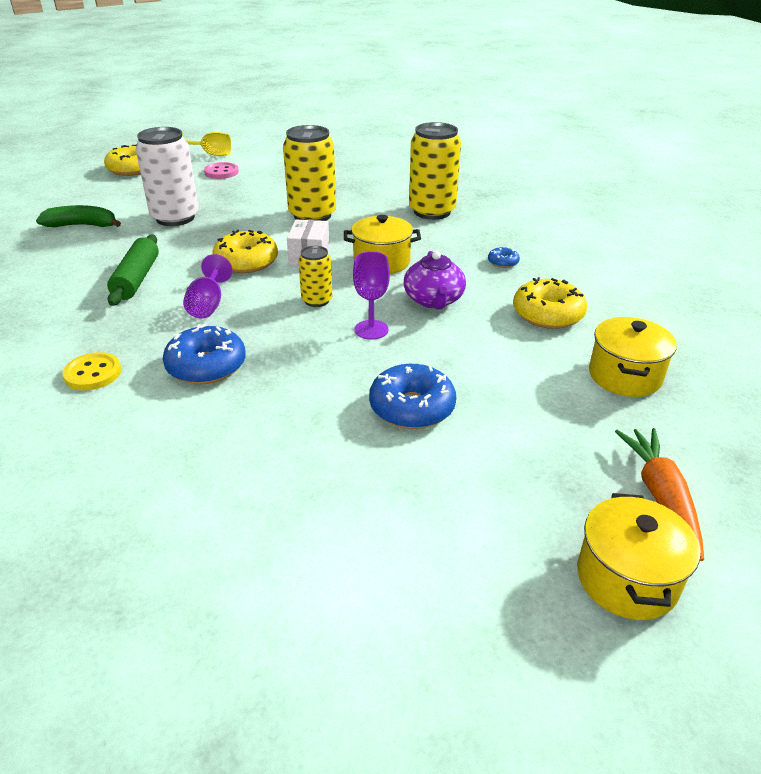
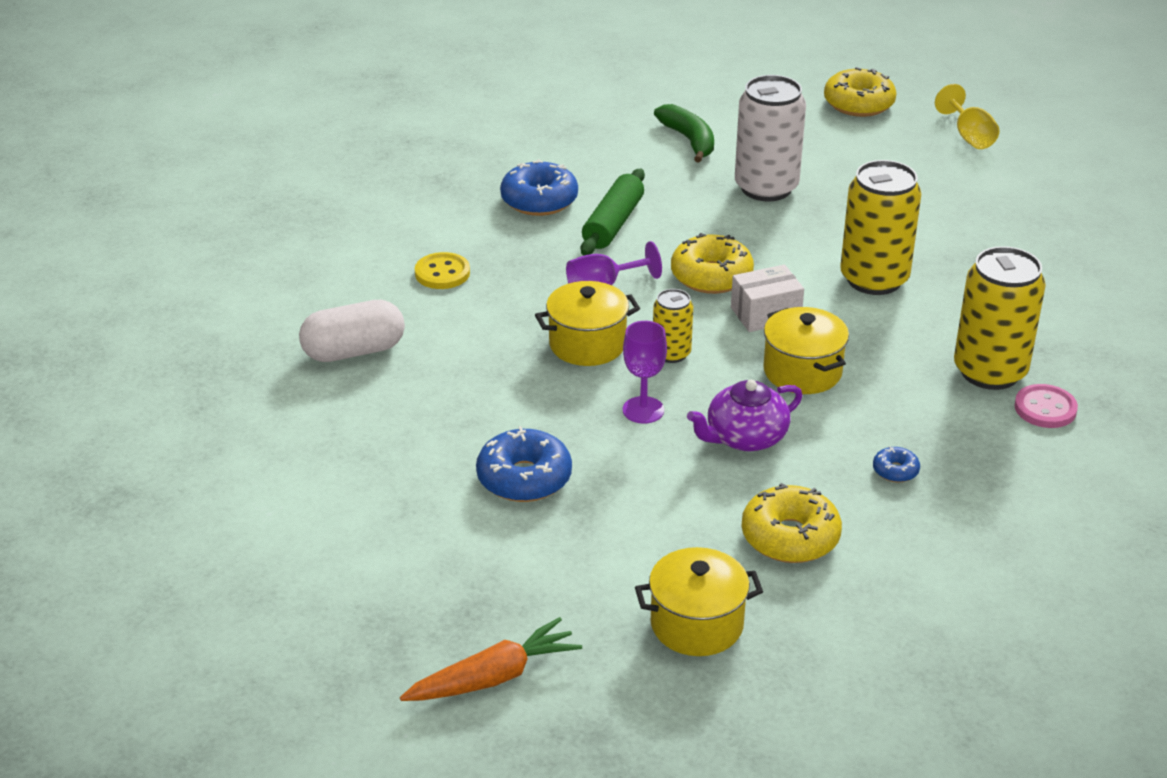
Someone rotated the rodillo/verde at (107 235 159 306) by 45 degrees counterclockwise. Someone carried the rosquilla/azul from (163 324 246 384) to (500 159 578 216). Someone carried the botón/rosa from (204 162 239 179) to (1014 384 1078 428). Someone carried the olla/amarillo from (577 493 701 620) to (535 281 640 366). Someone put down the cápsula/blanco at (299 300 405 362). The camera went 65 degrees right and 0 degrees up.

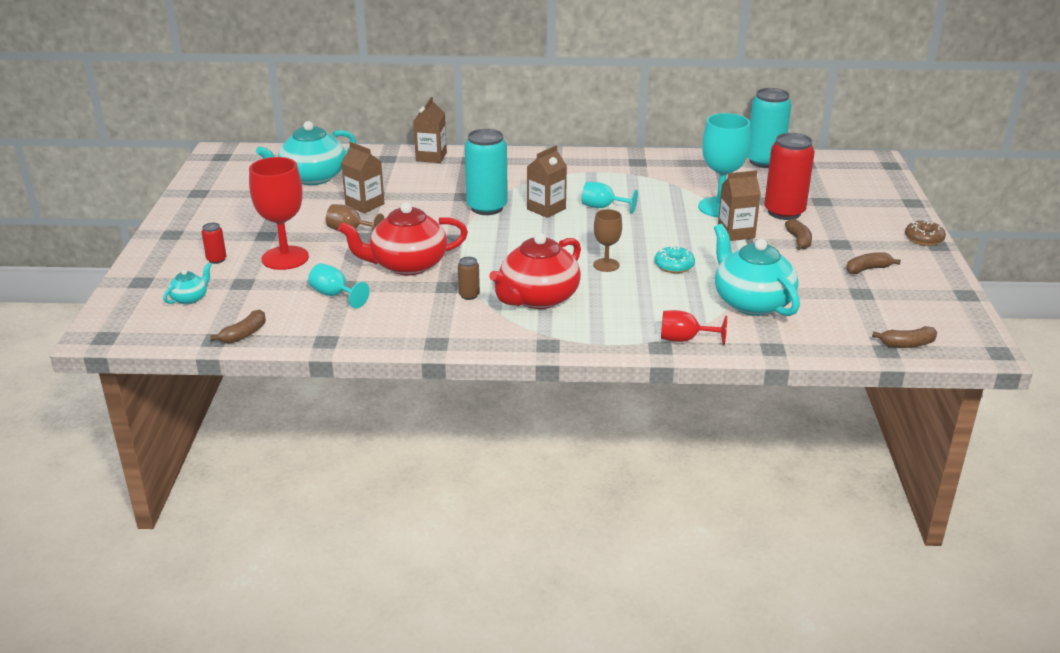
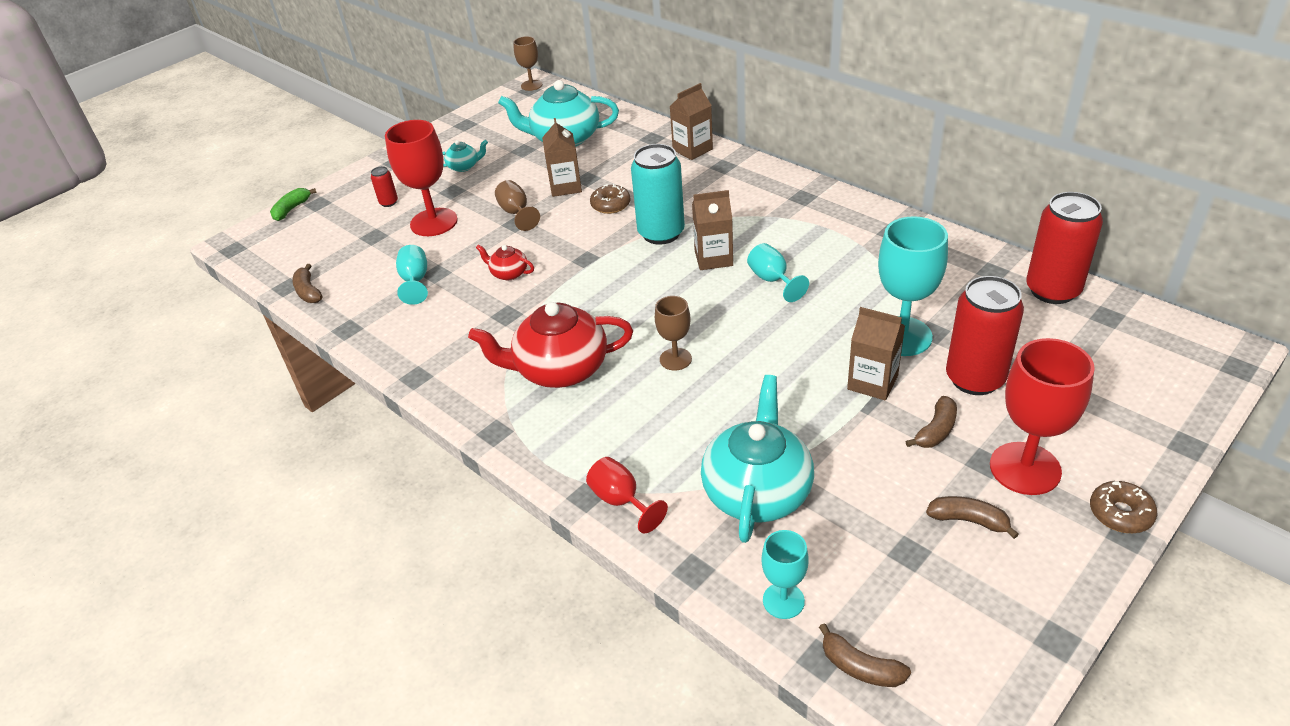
Someone carried the tetera/turquesa from (163 263 211 305) to (443 140 488 172). Someone rotated the plátano/marrón at (210 309 266 344) by 75 degrees clockwise. Someone scaled the tetera/rojo at (338 202 468 275) by 0.46. Someone took away the lata/marrón at (458 257 480 300). Someone took away the rosquilla/turquesa at (654 246 695 273). Someone repainted the lata/turquesa at (747 88 792 168), which became the lata/rojo at (1026 192 1103 304). Someone put down the plátano/verde at (270 188 317 221). Someone put down the copa/marrón at (513 36 543 91). Someone put down the rosquilla/marrón at (590 183 631 214). Someone put down the copa/turquesa at (761 530 809 619). Someone put down the copa/rojo at (990 338 1095 495). The camera went 45 degrees right and 10 degrees up.

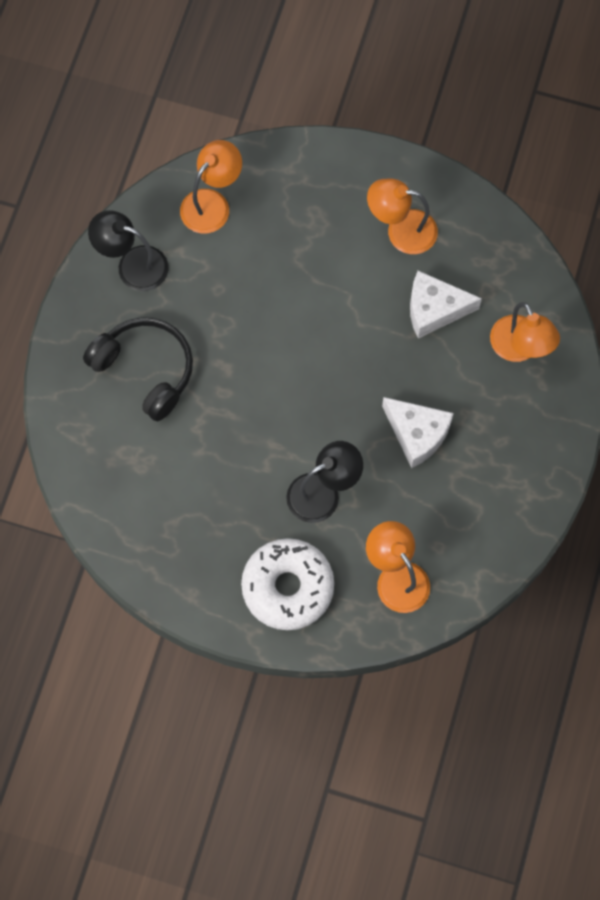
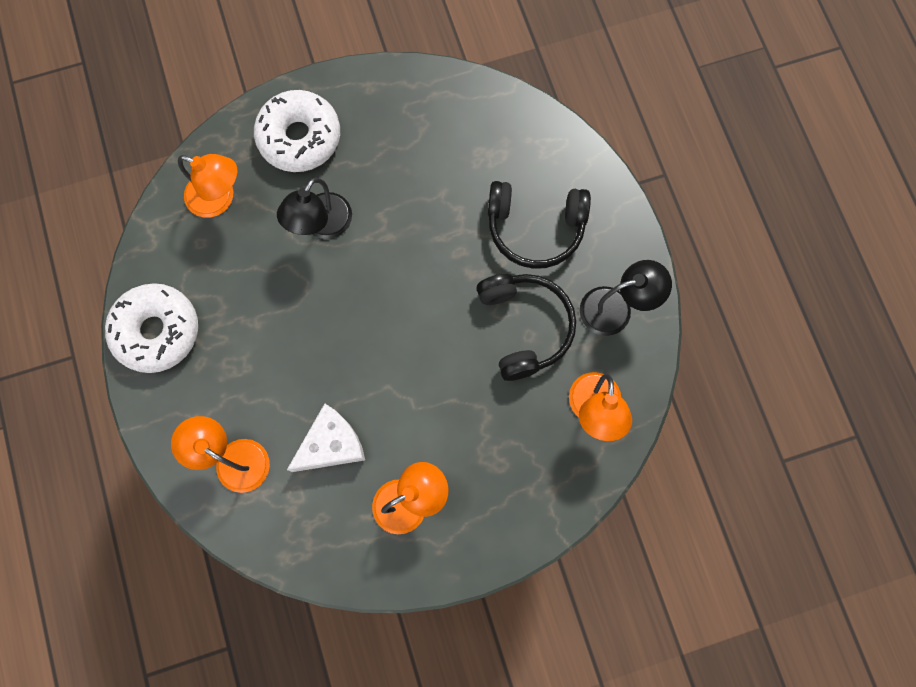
Someone took away the queso/blanco at (382 397 454 468). Someone put down the rosquilla/blanco at (105 283 198 373). Someone put down the auriculares/negro at (477 274 576 381). The camera went 145 degrees right and 5 degrees up.

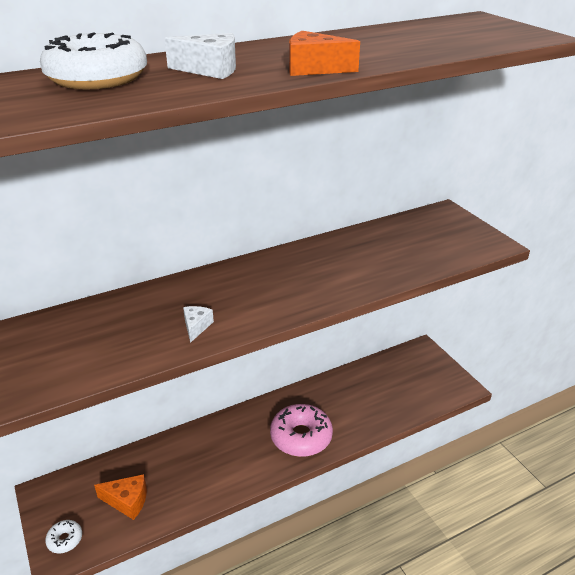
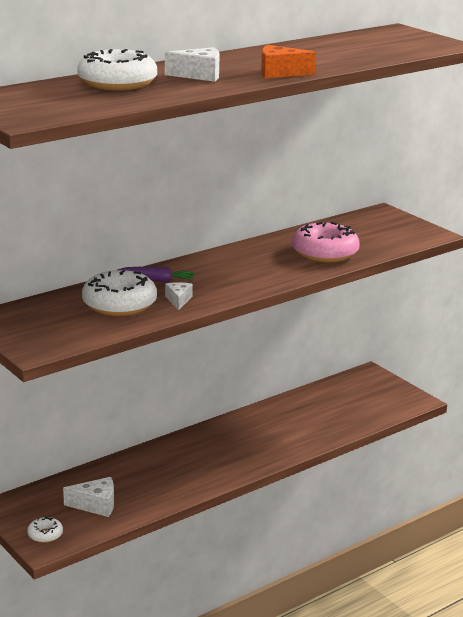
Someone repainted the queso/naranja at (94 474 147 520), which became the queso/blanco at (63 477 114 517). Someone carried the rosquilla/rosa from (270 404 333 457) to (292 222 360 263). Someone put down the rosquilla/blanco at (82 270 157 316). Someone put down the zanahoria/morado at (117 267 195 282). The camera went 10 degrees left and 10 degrees down.

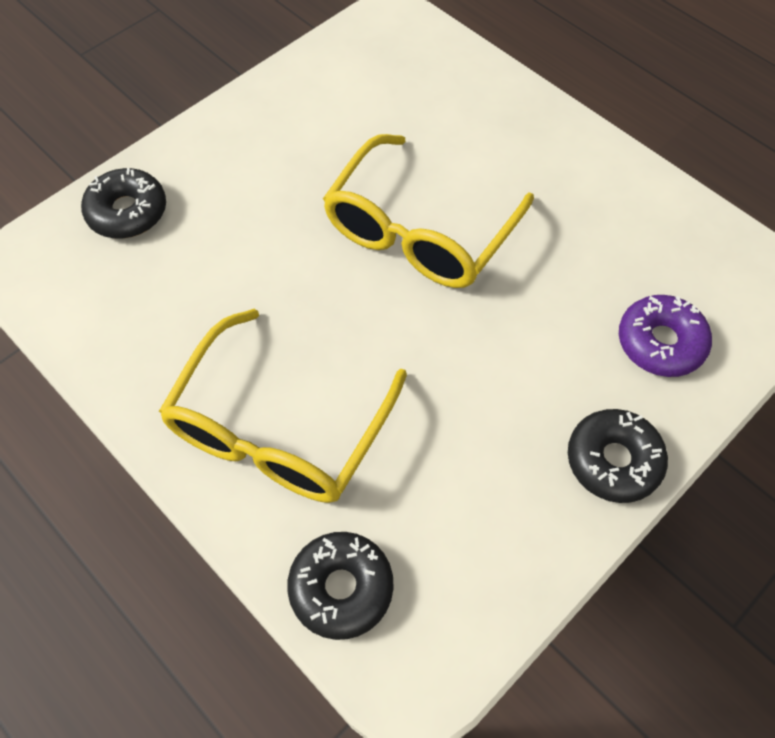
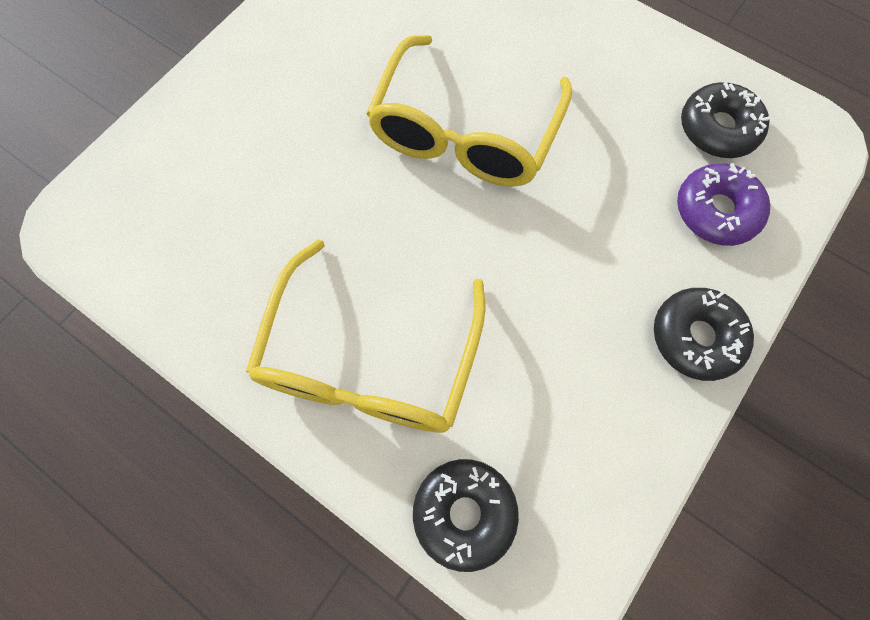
Someone carried the rosquilla/negro from (81 168 166 239) to (681 82 770 158). The camera went 10 degrees left and 10 degrees up.

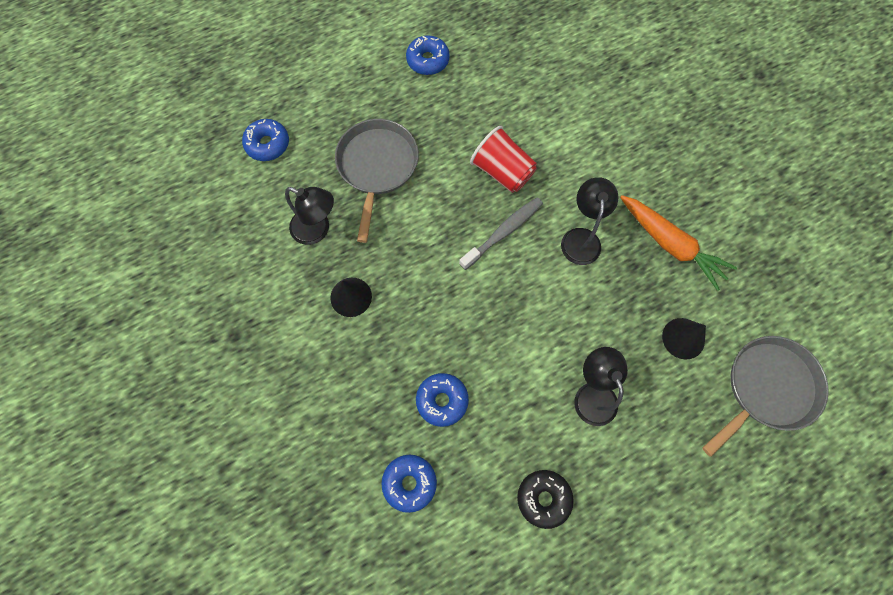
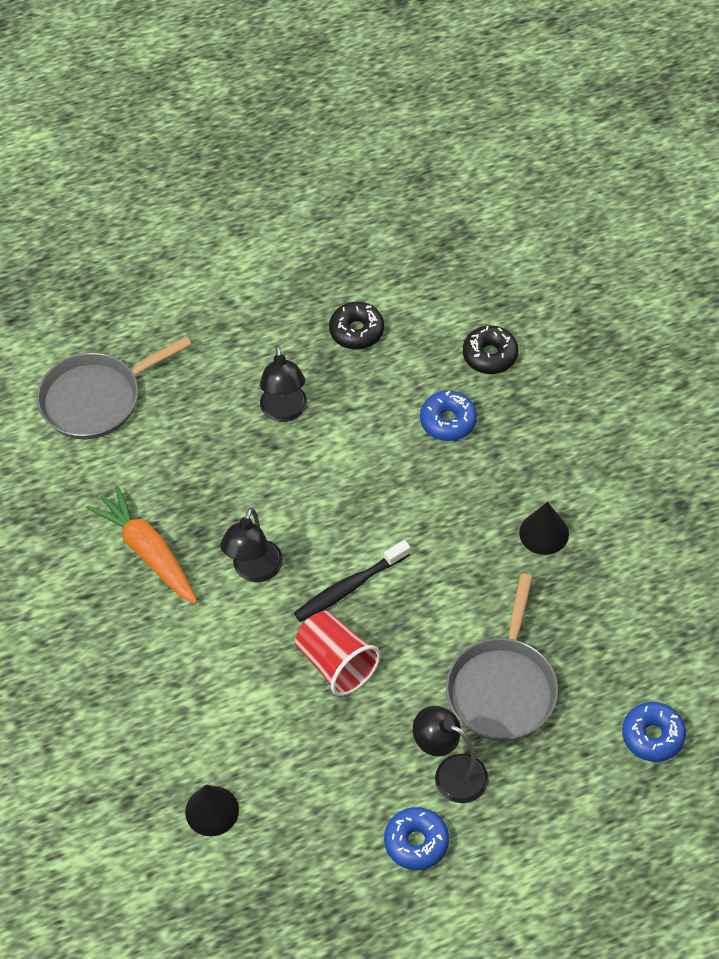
Someone carried the lámpara/negro from (285 187 334 245) to (413 706 488 803). Someone repainted the rosquilla/azul at (381 455 437 513), which became the rosquilla/negro at (463 325 519 374). Someone repainted the cepillo de dientes/gris at (459 197 543 270), which became the cepillo de dientes/negro at (294 540 411 622). Someone carried the cono/negro from (662 318 706 359) to (185 785 239 836). The camera went 170 degrees left and 15 degrees down.

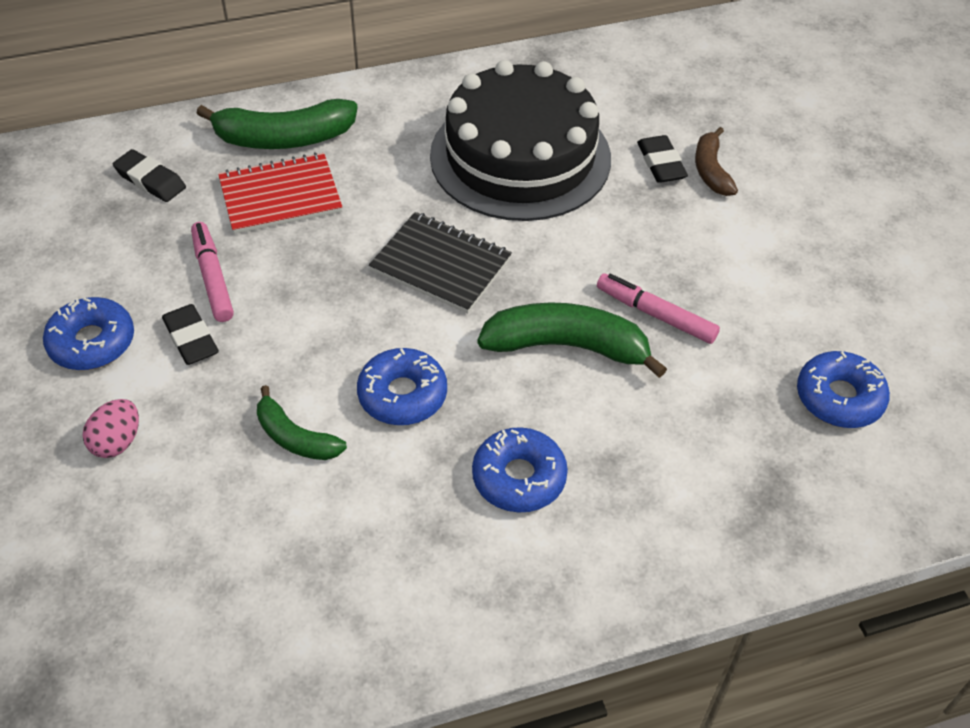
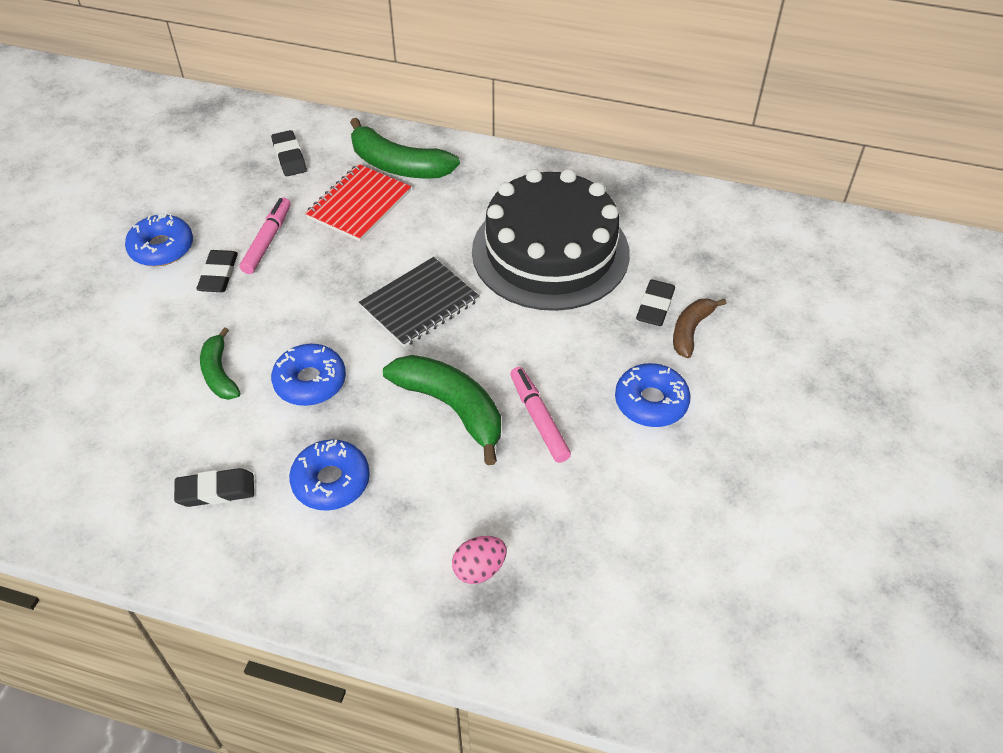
Someone carried the huevo/rosa from (82 399 139 458) to (452 536 507 584). Someone rotated the cuaderno/rojo at (218 152 342 234) by 75 degrees counterclockwise. Someone rotated the cuaderno/negro at (369 212 512 313) by 75 degrees clockwise. Someone carried the rosquilla/azul from (797 351 890 428) to (615 363 691 427). Someone put down the goma de borrar/negro at (174 468 254 507). The camera went 35 degrees right and 0 degrees up.

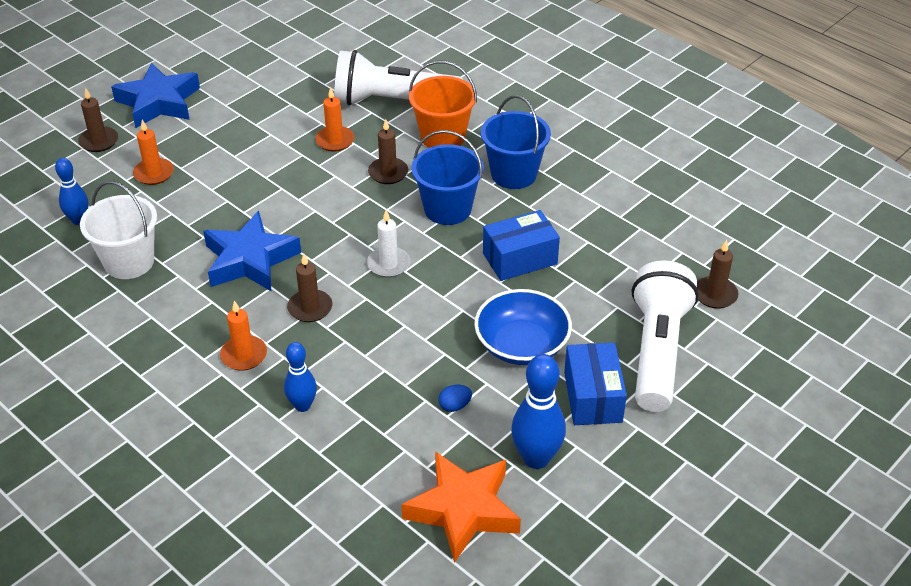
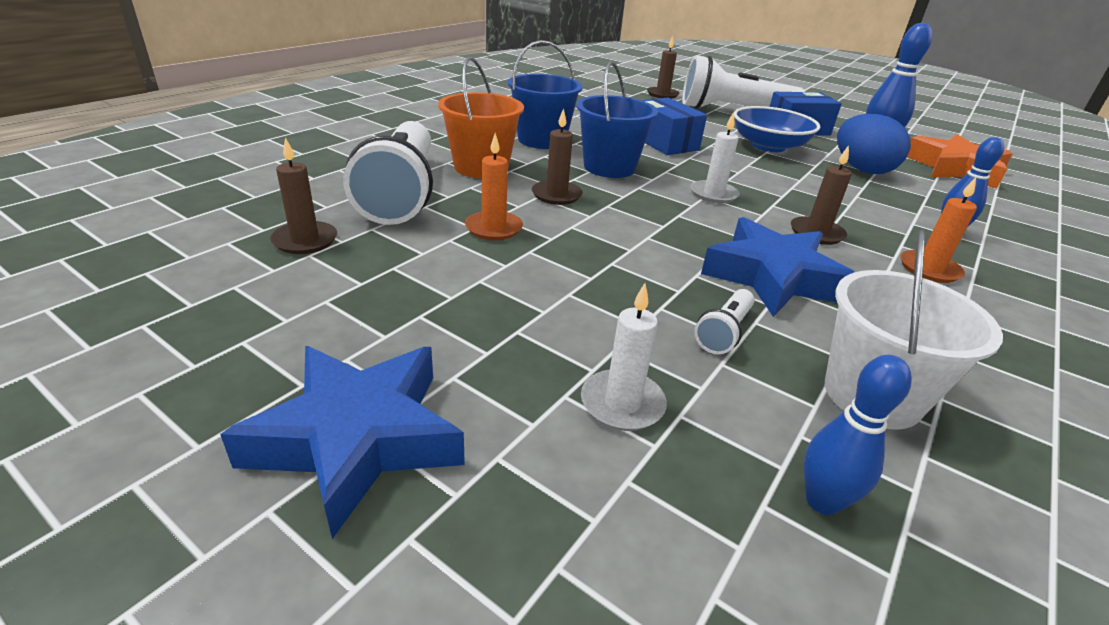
Someone carried the vela/marrón from (78 87 118 152) to (270 137 337 254). Someone repainted the vela/naranja at (133 120 174 185), which became the vela/blanco at (581 283 667 431). Someone scaled the huevo/azul at (438 385 472 412) by 2.37. Someone put down the lámpara de mano/blanco at (694 289 755 354). The camera went 100 degrees left and 10 degrees down.

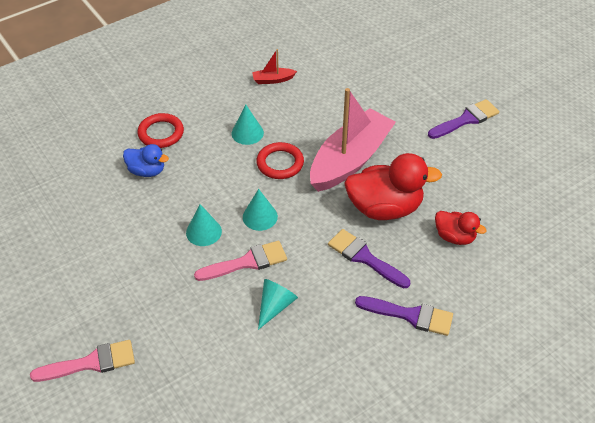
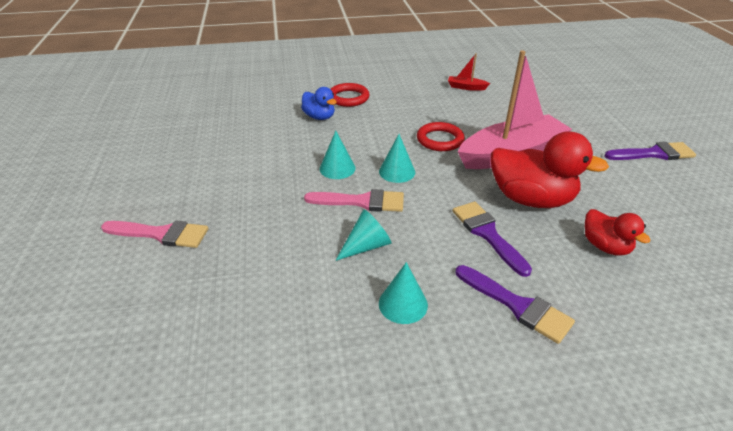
Someone carried the cono/turquesa from (232 105 264 145) to (379 262 428 324). The camera went 25 degrees right and 10 degrees down.

